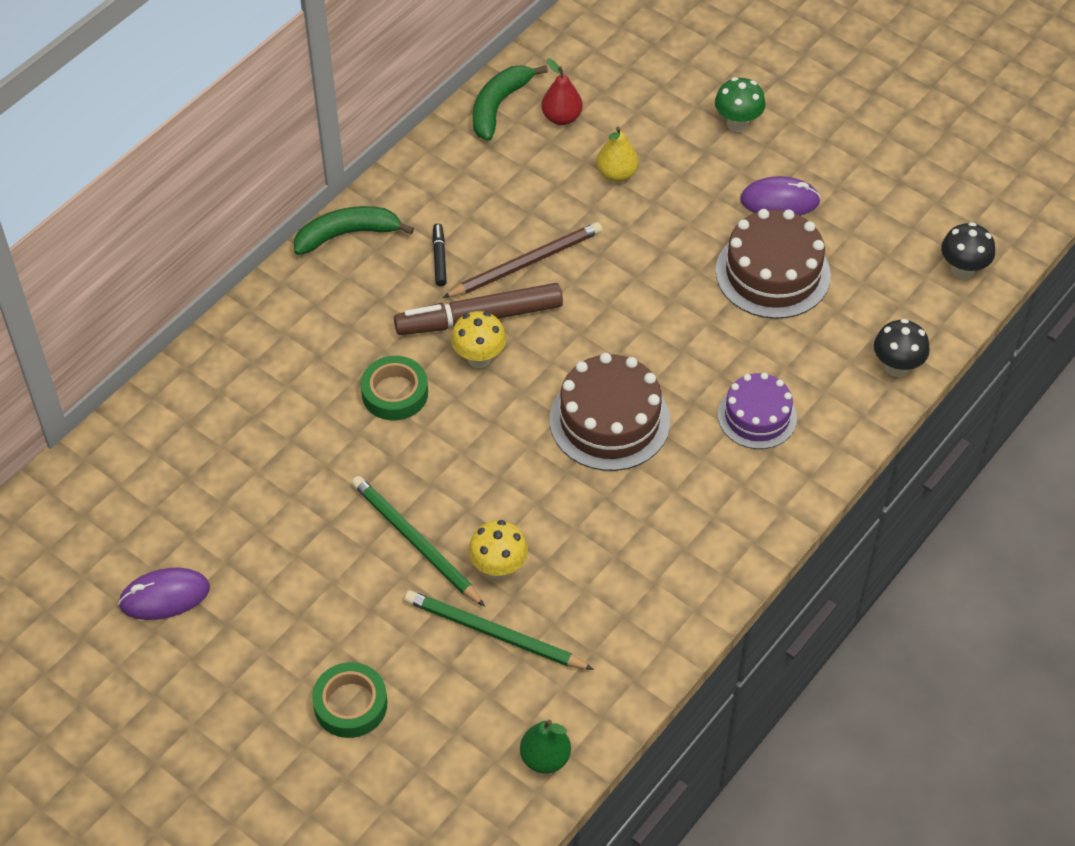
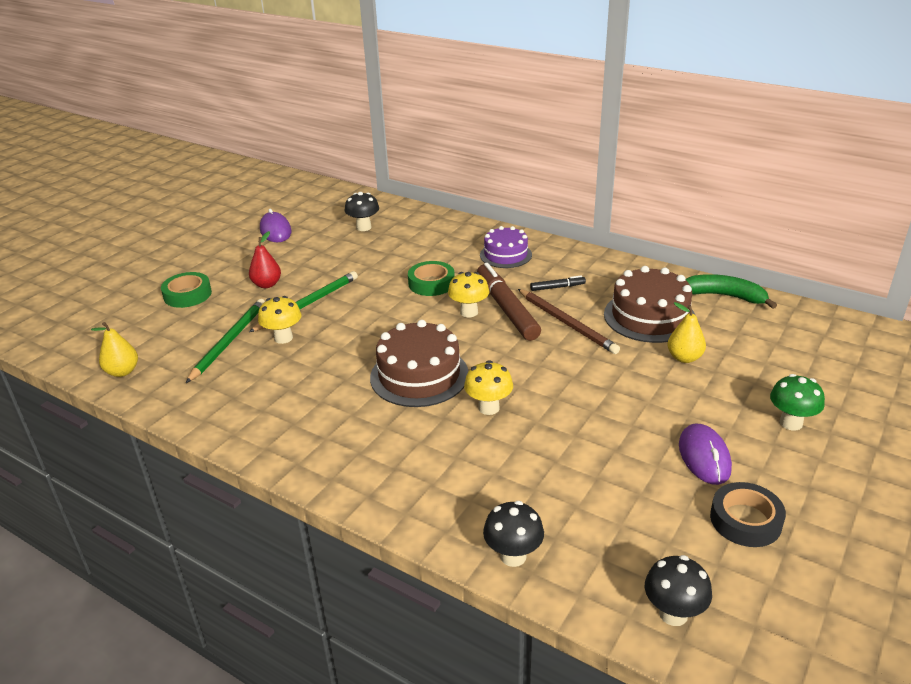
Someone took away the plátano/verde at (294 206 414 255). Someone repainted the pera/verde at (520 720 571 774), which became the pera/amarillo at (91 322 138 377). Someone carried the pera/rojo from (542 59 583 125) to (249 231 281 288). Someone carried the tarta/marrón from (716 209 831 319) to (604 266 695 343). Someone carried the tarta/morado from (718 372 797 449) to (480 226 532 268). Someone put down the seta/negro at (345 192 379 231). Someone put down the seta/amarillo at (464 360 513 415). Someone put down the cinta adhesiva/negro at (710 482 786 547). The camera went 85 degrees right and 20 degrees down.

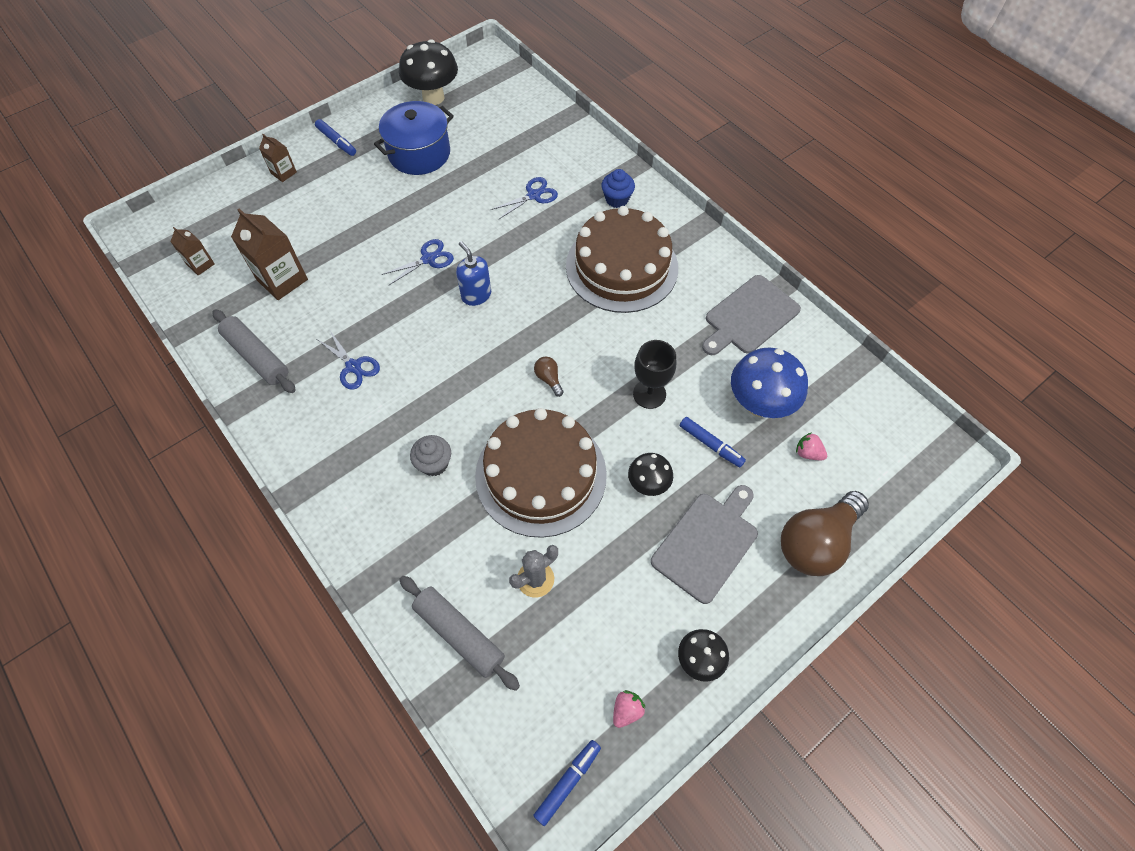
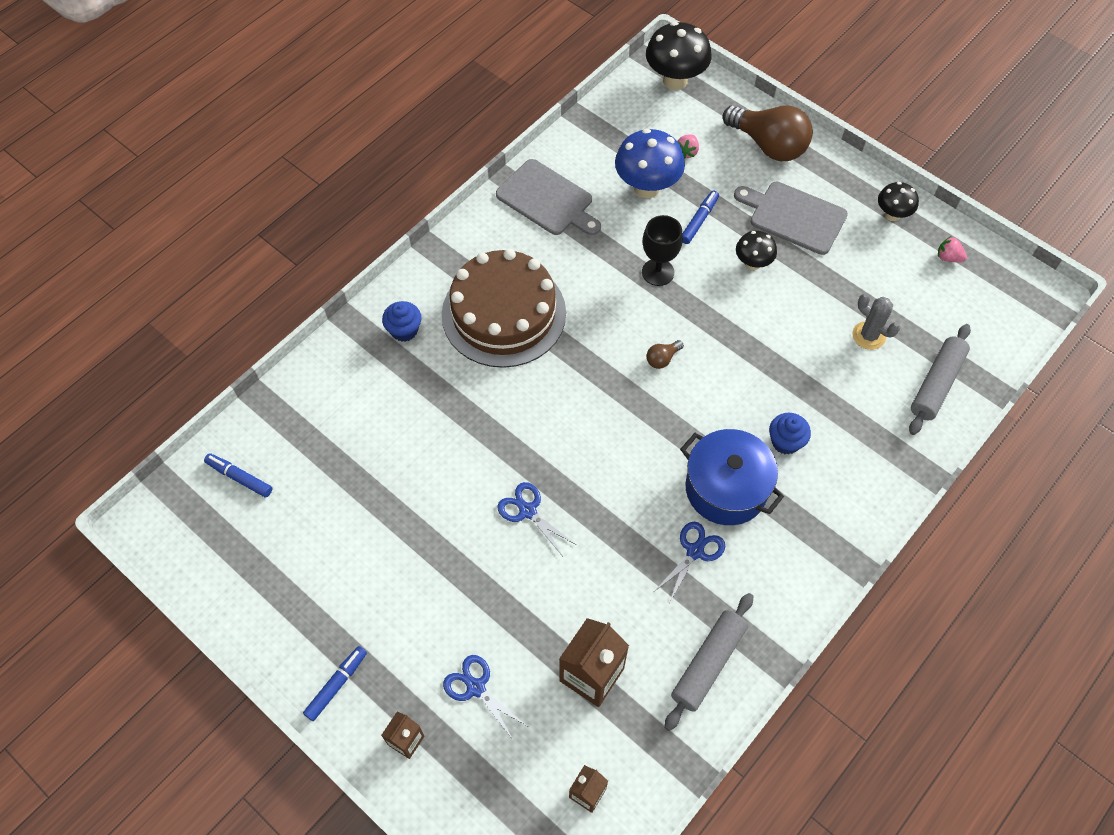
Someone carried the olla/azul from (374 101 454 175) to (680 429 784 525). Someone carried the seta/negro from (399 39 458 105) to (646 22 712 90). Someone repainted the magdalena/gris at (410 435 451 476), which became the magdalena/azul at (769 413 811 455). Someone took away the dispensador de jabón/azul at (456 241 491 306). Someone took away the tarta/marrón at (475 408 607 538). Someone carried the tijeras/azul from (491 177 558 219) to (443 655 527 740). Someone carried the rotulador/azul from (533 740 601 826) to (204 453 272 498). The camera went 100 degrees left and 0 degrees up.

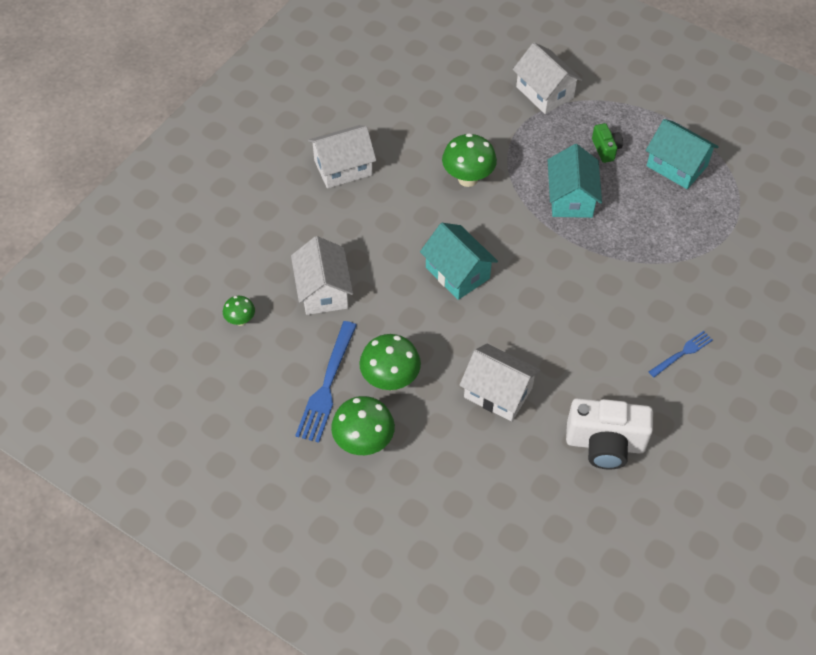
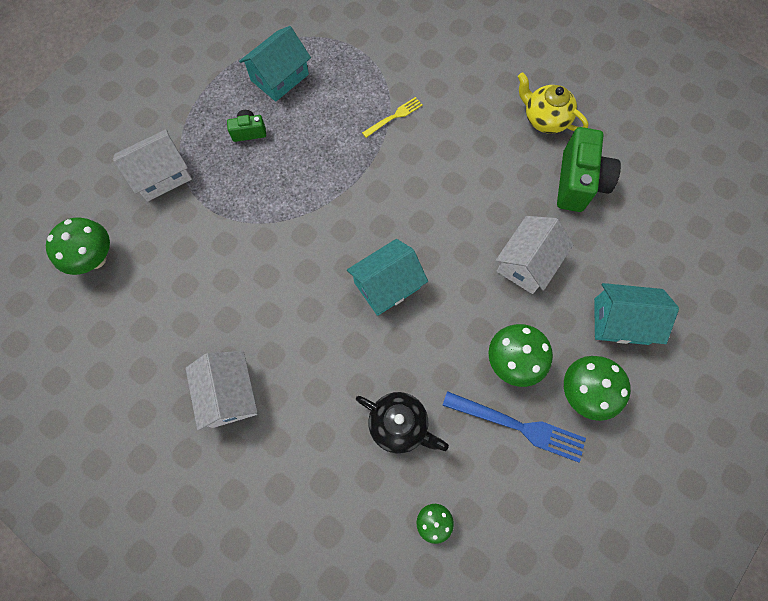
Someone swapped the casa/blanco at (291 236 353 315) for the tetera/negro at (356 392 449 454). Someone carried the seta/verde from (442 133 497 187) to (46 217 110 275). Someone carried the casa/turquesa from (548 144 602 218) to (594 283 679 345). Someone repainted the cámara/blanco at (566 398 653 470), which became the cámara/verde at (557 127 621 212). Someone took away the tenedor/azul at (649 331 713 377). Someone put down the tenedor/amarillo at (362 97 423 138). Someone put down the tetera/amarillo at (518 72 589 134). The camera went 85 degrees left and 15 degrees up.

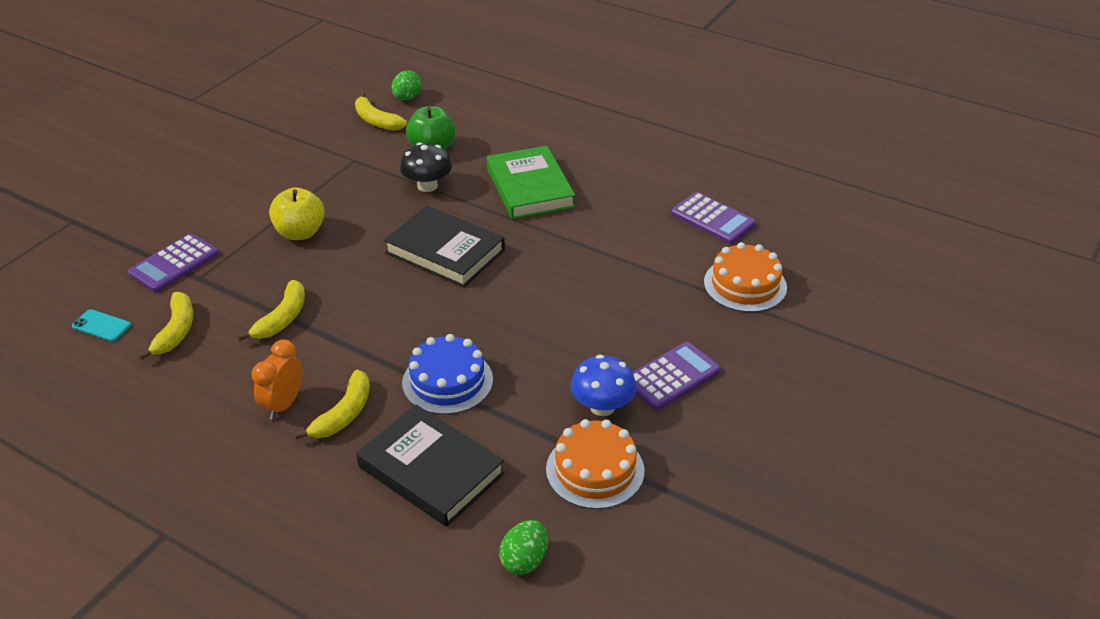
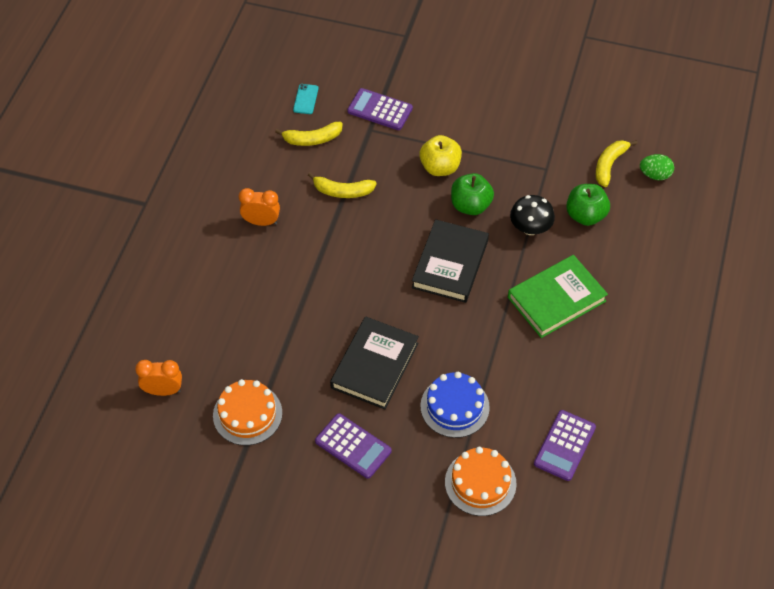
Someone took away the plátano/amarillo at (294 370 370 440). Someone carried the libro/negro from (356 405 505 527) to (330 316 419 409). Someone carried the tarta/azul from (402 334 493 415) to (420 372 490 438). Someone swapped the huevo/verde at (499 520 548 575) for the despertador/naranja at (135 360 182 396). Someone took away the seta/azul at (571 355 636 416). Someone put down the manzana/verde at (451 173 494 215). The camera went 75 degrees right and 15 degrees up.

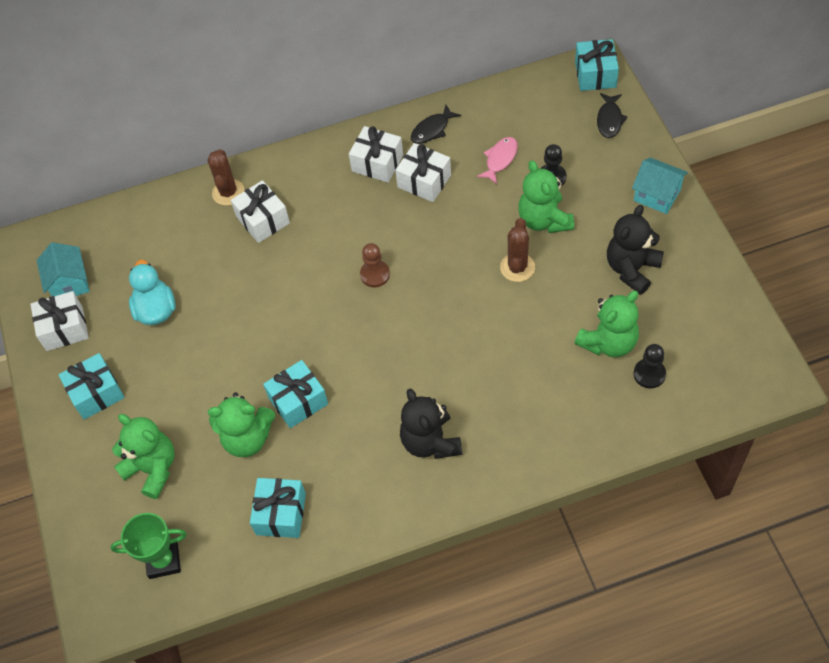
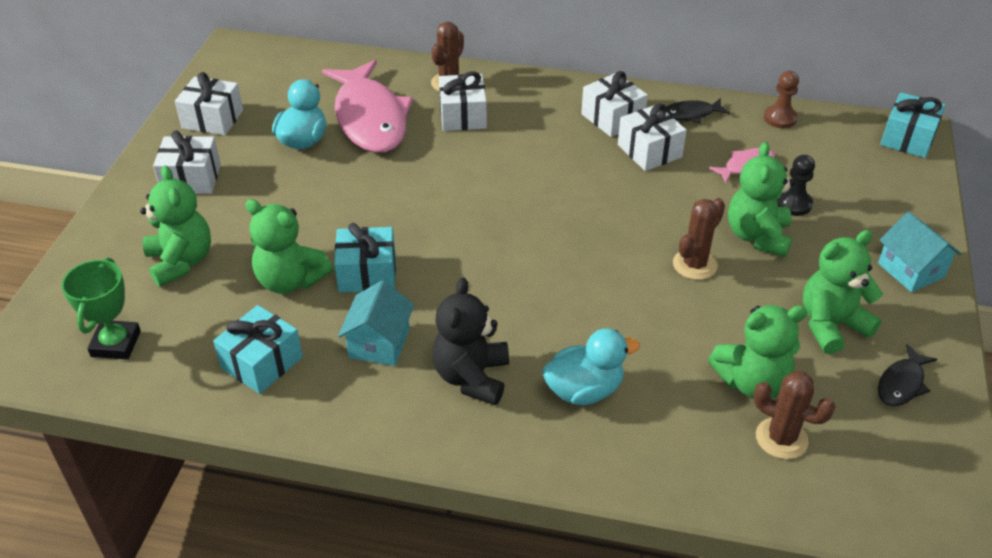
Someone carried the casa/turquesa from (37 242 90 296) to (338 280 414 366). Someone repainted the regalo/turquesa at (58 353 125 420), which became the regalo/blanco at (153 130 221 194). Someone rotated the trofeo/verde at (110 513 187 579) by 75 degrees clockwise. Someone carried the peón/marrón from (360 243 390 287) to (764 71 799 128). Someone carried the pez/negro from (597 93 628 138) to (878 344 938 406). Someone repainted the osito/negro at (607 205 664 295), which became the osito/verde at (803 230 883 354). Someone swapped the peón/negro at (633 344 666 389) for the cactus/marrón at (753 371 836 459). Someone put down the pez/rosa at (322 60 413 153). Someone put down the pato/turquesa at (542 328 640 405). The camera went 25 degrees right and 15 degrees down.

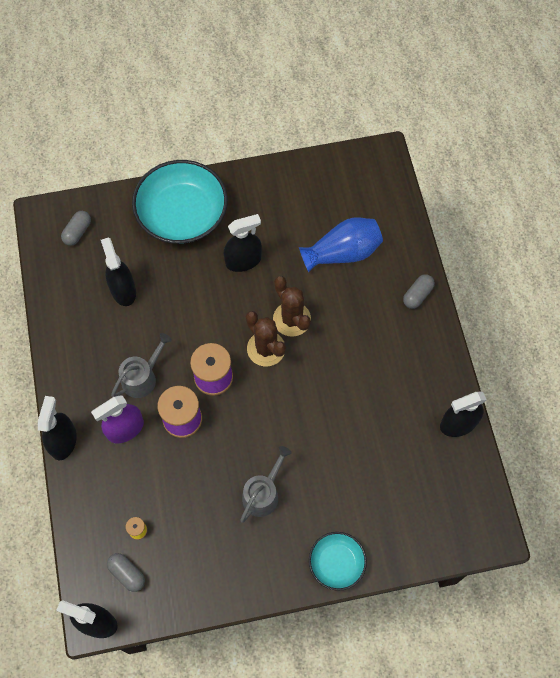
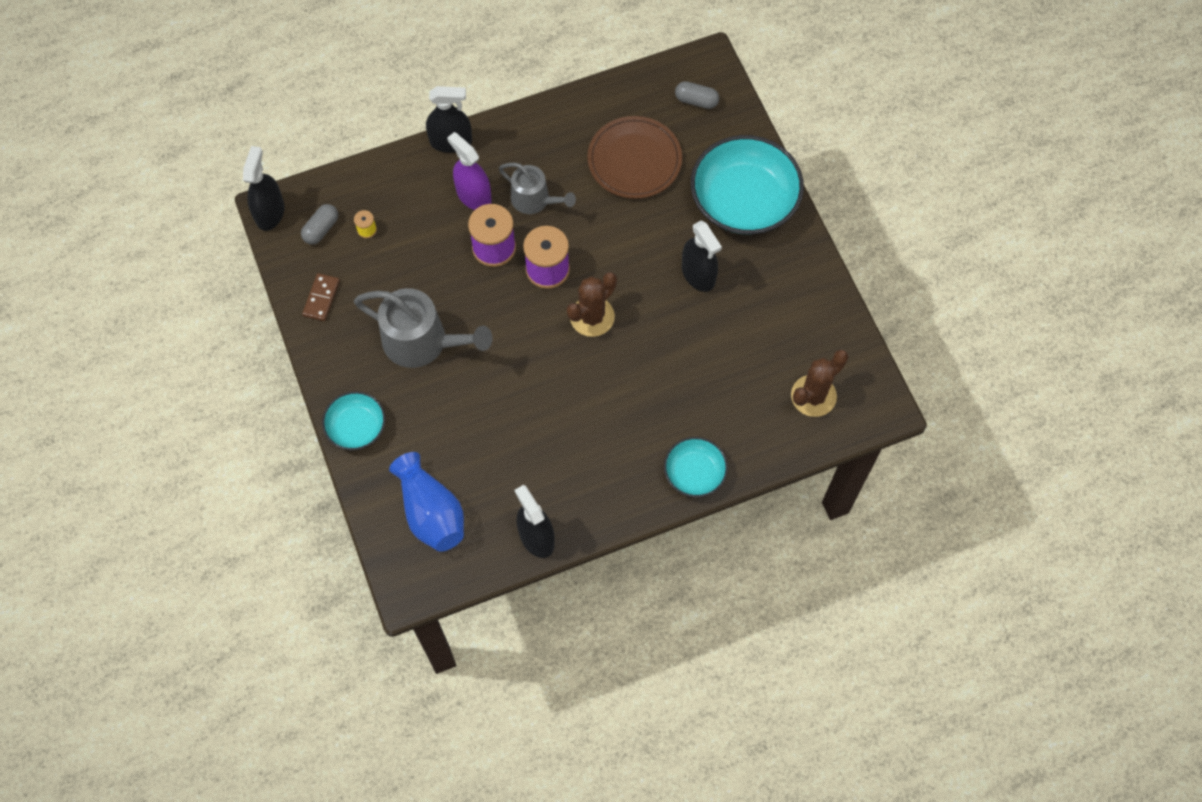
Someone swapped the pulverizador/negro at (101 237 136 306) for the plato/marrón at (587 116 682 199). Someone scaled the regadera/gris at (240 446 292 523) by 1.60. Someone carried the cactus/marrón from (273 276 311 337) to (791 349 849 417). Someone carried the florero/azul from (299 217 383 272) to (389 452 464 552). Someone swapped the cápsula/gris at (403 274 435 309) for the cuenco/turquesa at (664 437 728 498). Someone put down the ficha de dominó/marrón at (302 273 340 321). The camera went 80 degrees right and 0 degrees up.

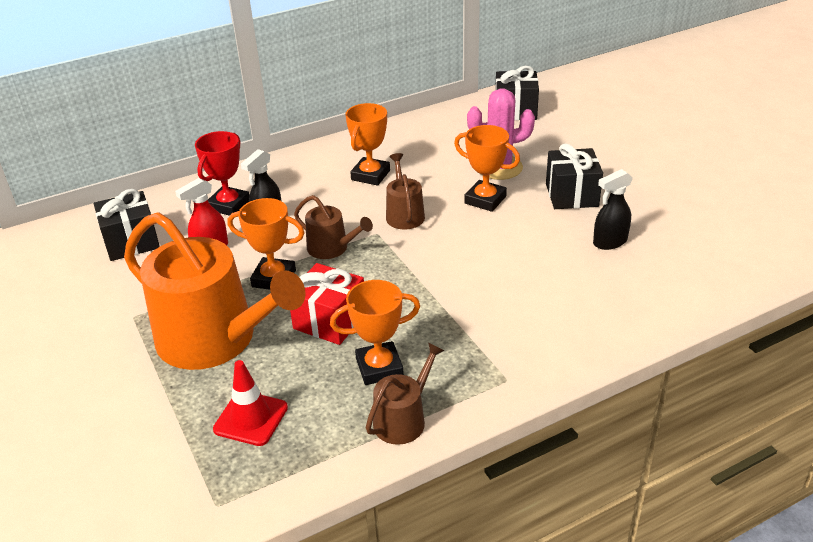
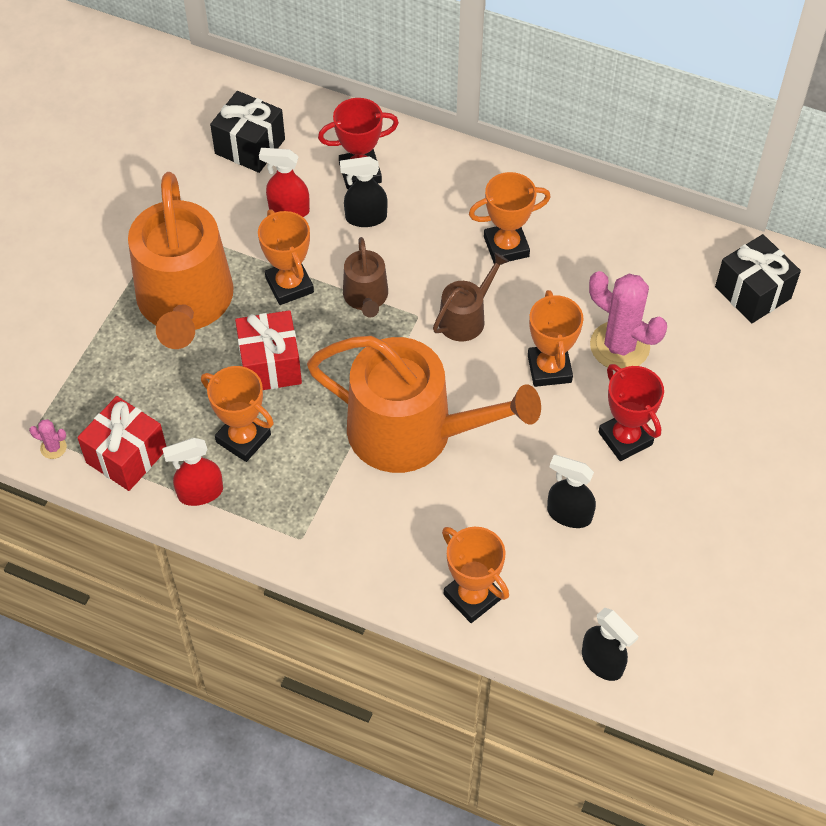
Someone took away the cono de tráfico/rojo at (213 360 288 446). Someone swapped the regadera/marrón at (365 342 445 445) for the pulverizador/rojo at (162 438 223 506). Someone swapped the regalo/negro at (546 143 603 209) for the trofeo/rojo at (599 364 664 461). Someone put down the cactus/rosa at (29 419 67 459). Someone put down the regalo/rojo at (77 396 166 491). Someone put down the regadera/naranja at (307 336 541 473). Someone put down the trofeo/naranja at (442 527 509 623). Someone put down the pulverizador/negro at (582 608 638 681). The camera went 50 degrees right and 20 degrees up.

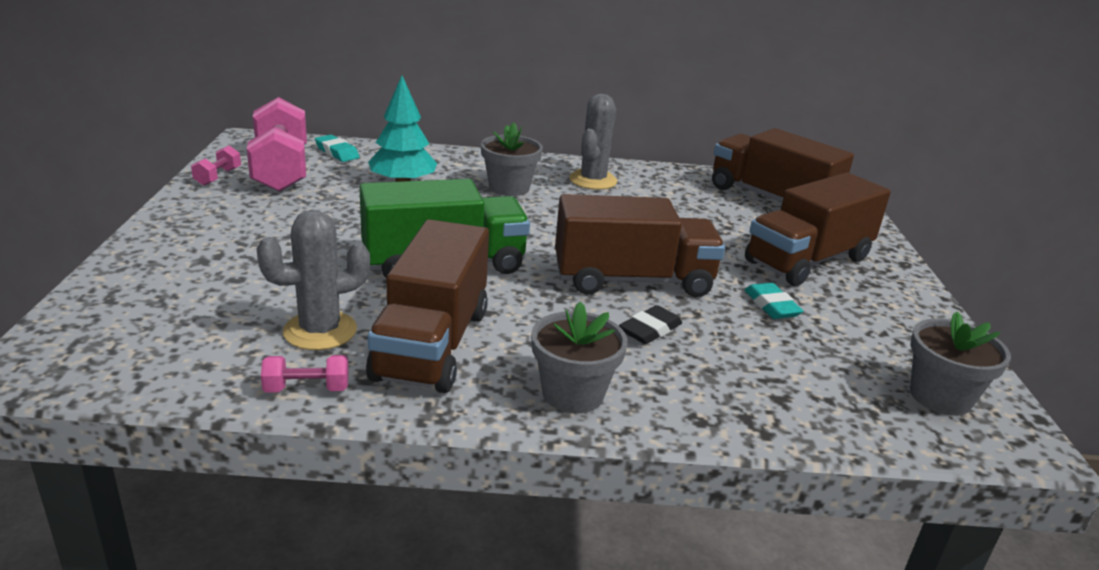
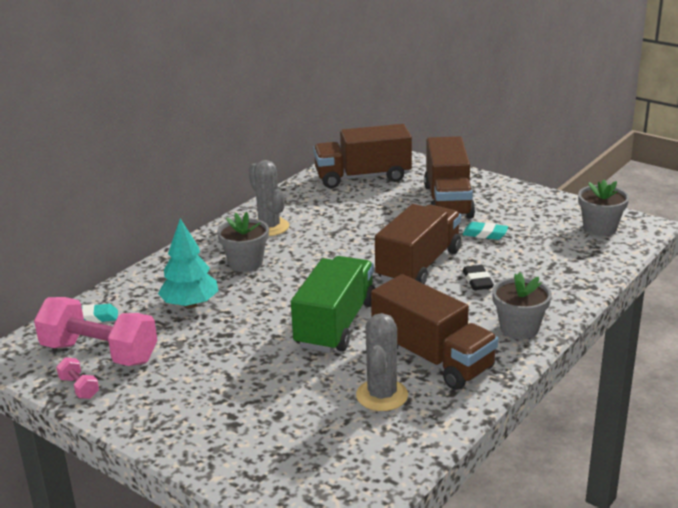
Someone took away the mancuerna/rosa at (261 355 349 393). The camera went 50 degrees left and 0 degrees up.

